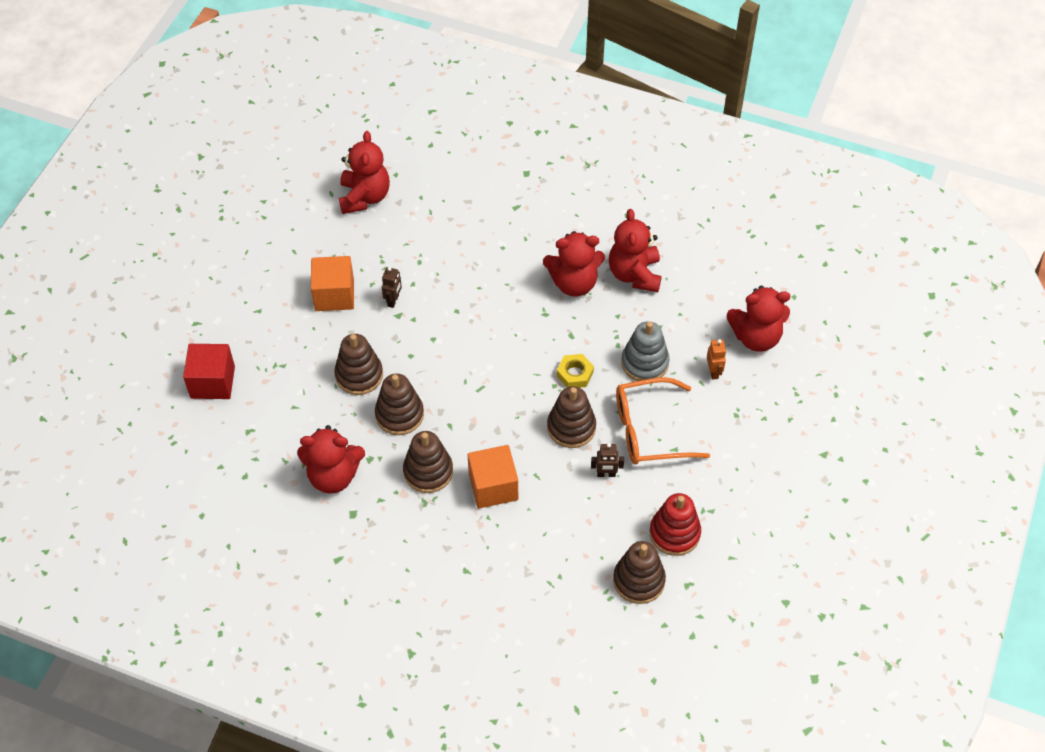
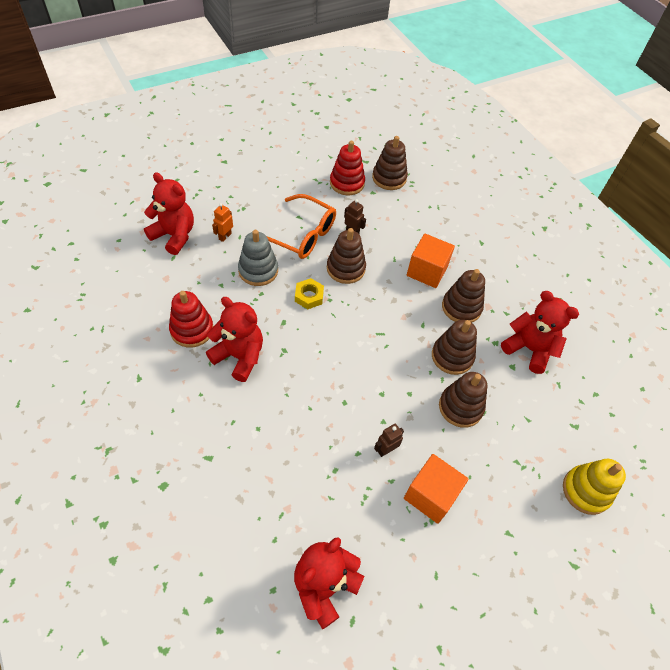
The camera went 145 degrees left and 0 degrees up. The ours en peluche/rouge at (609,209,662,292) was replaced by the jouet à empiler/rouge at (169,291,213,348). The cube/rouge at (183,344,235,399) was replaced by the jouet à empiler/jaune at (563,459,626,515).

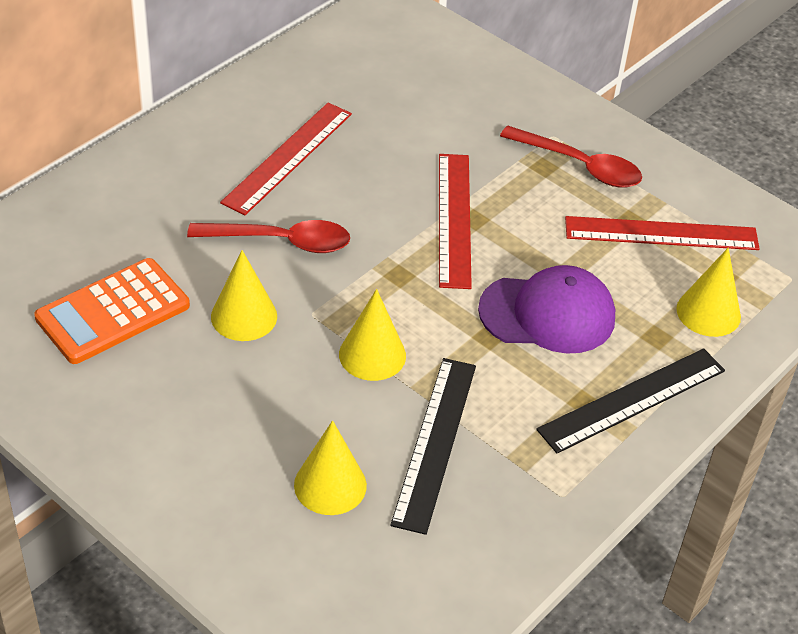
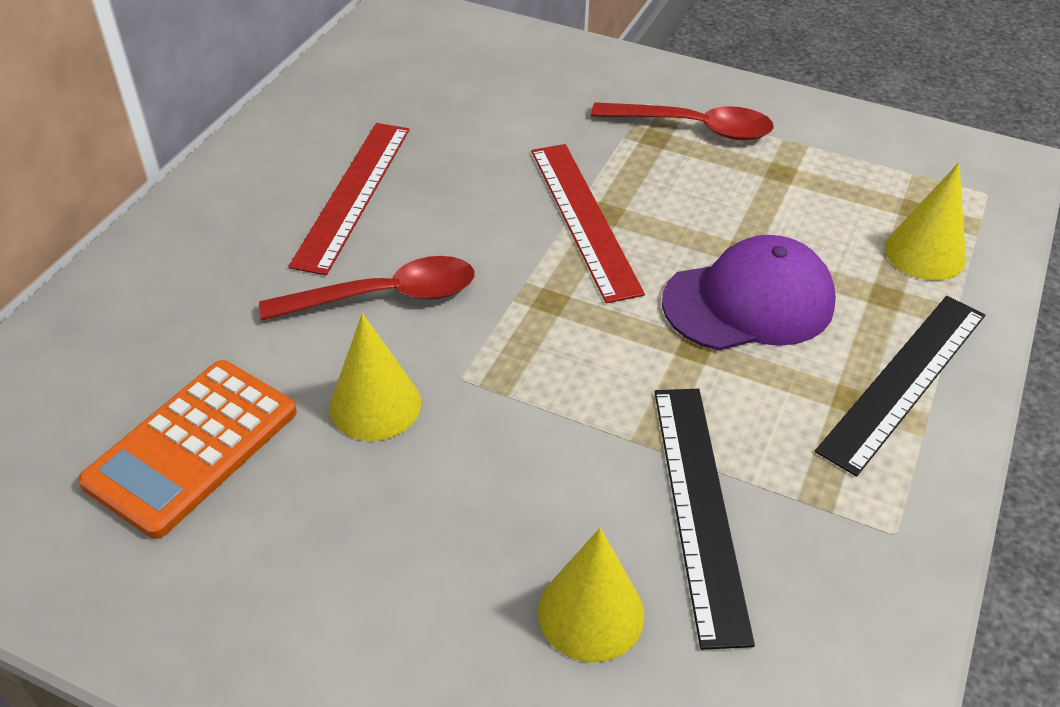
The camera went 15 degrees left and 0 degrees up. The règle/rouge at (565,216,760,250) disappeared. The cône/jaune at (339,289,406,381) disappeared.

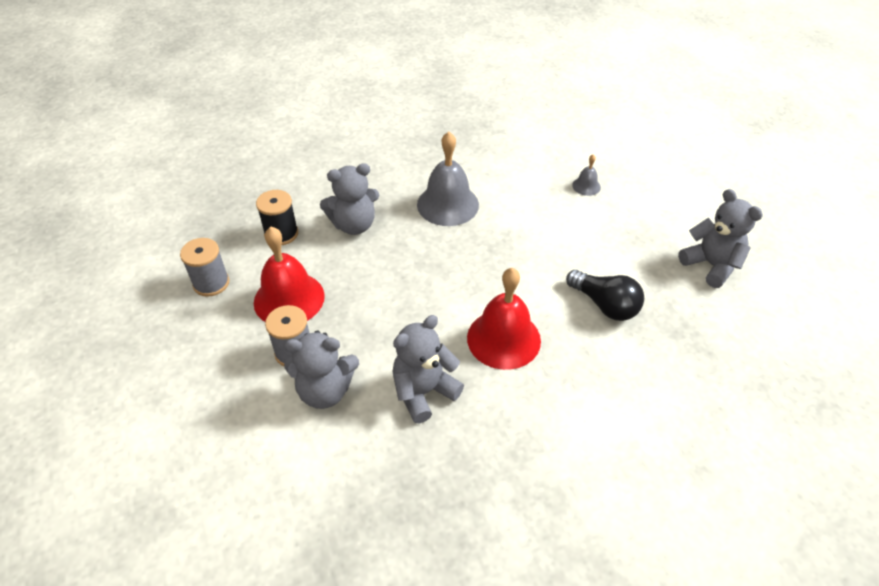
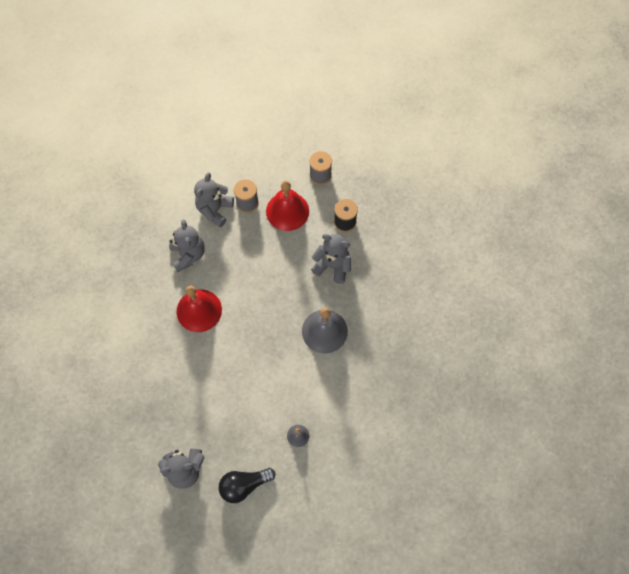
The camera went 115 degrees right and 20 degrees up. The ours en peluche/gris at (320,163,379,235) turned 105 degrees clockwise. The ampoule/noir moved from (566,270,644,321) to (219,468,276,503).

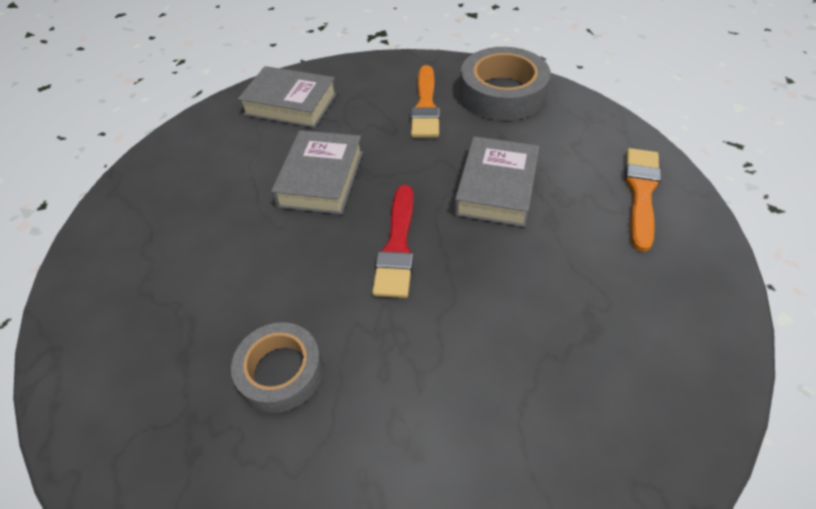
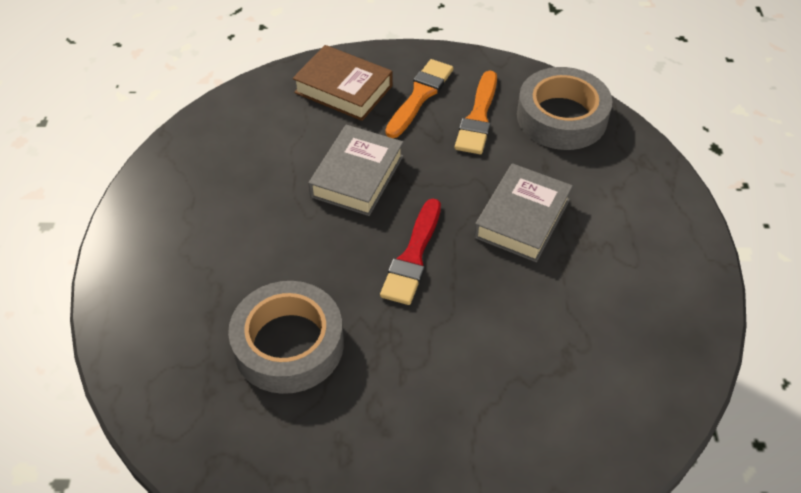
The camera went 10 degrees right and 0 degrees up. The livre/gris at (238,66,337,128) became the livre/marron at (293,45,393,121). The pinceau/orange moved from (625,148,661,252) to (386,59,453,138). The ruban adhésif/gris at (231,322,323,413) changed to 1.53 times the size.

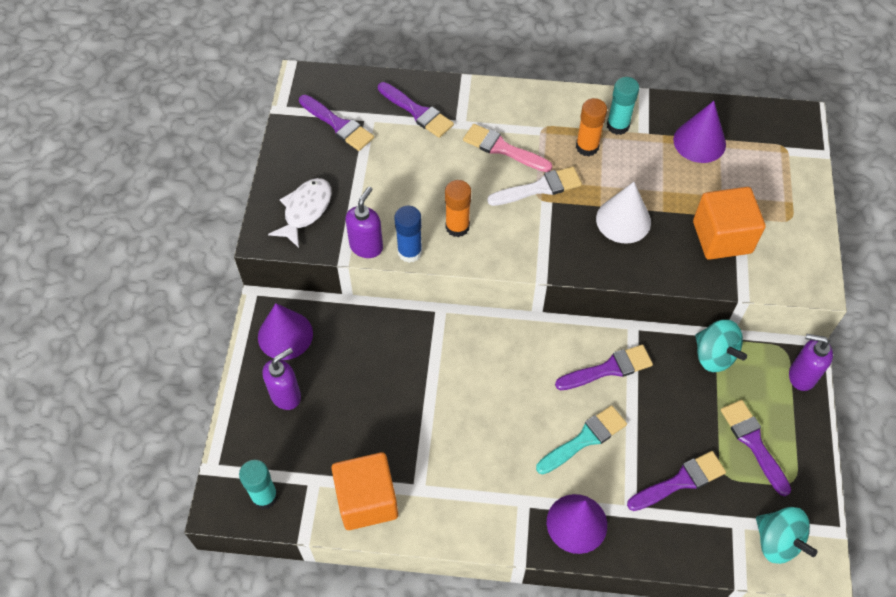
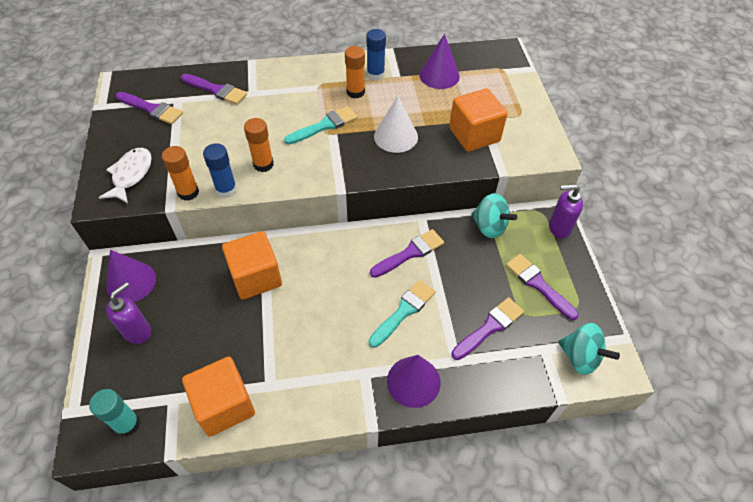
The camera went 15 degrees left and 5 degrees down. The bâton de colle/turquoise at (607,77,639,135) became the bâton de colle/bleu at (366,29,386,81). The pinceau/rose at (463,124,552,172) disappeared. The pinceau/blanc at (487,167,582,206) became the pinceau/turquoise at (284,106,358,145). The distributeur de savon/violet at (345,186,383,258) was replaced by the bâton de colle/orange at (162,146,199,201). The cube/orange at (222,231,282,300) appeared.

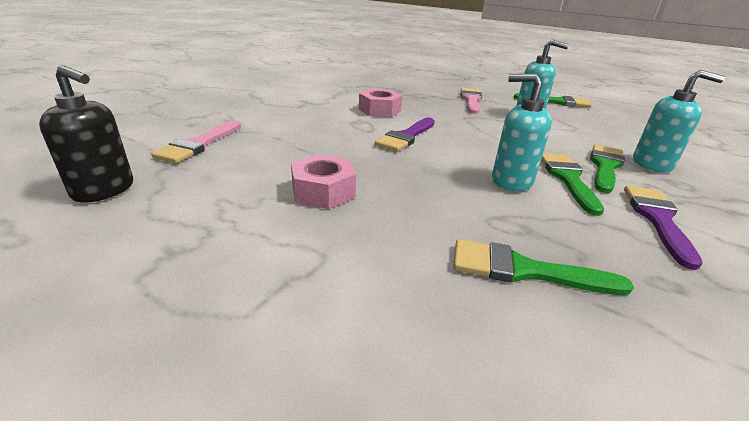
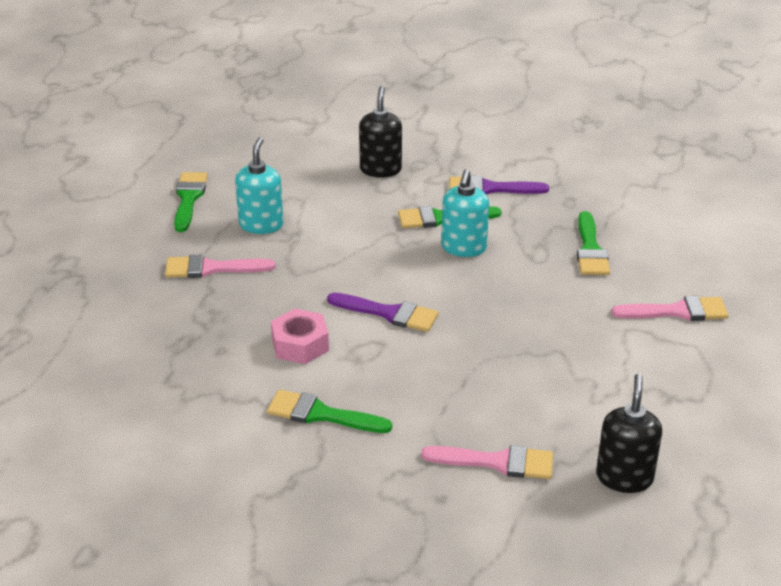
The camera went 100 degrees left and 5 degrees up. The distributeur de savon/turquoise at (633,70,725,172) became the distributeur de savon/noir at (359,86,402,178). The pinceau/vert moved from (590,144,625,193) to (267,390,392,433). The écrou/rose at (291,154,356,209) disappeared. The pinceau/rose at (611,296,728,321) appeared.

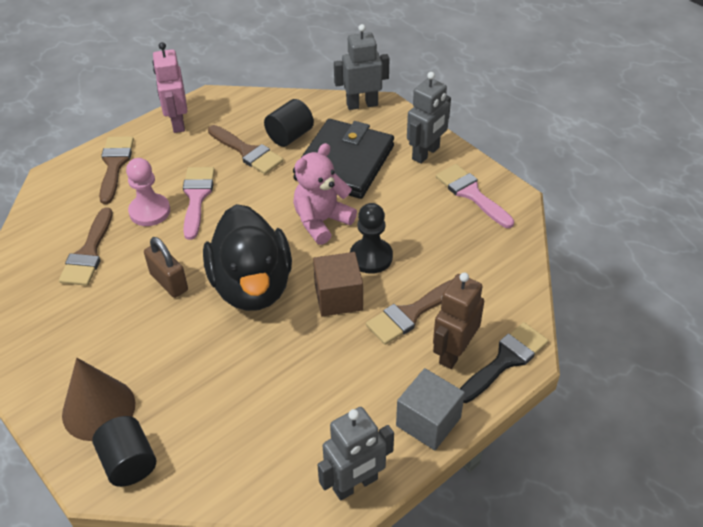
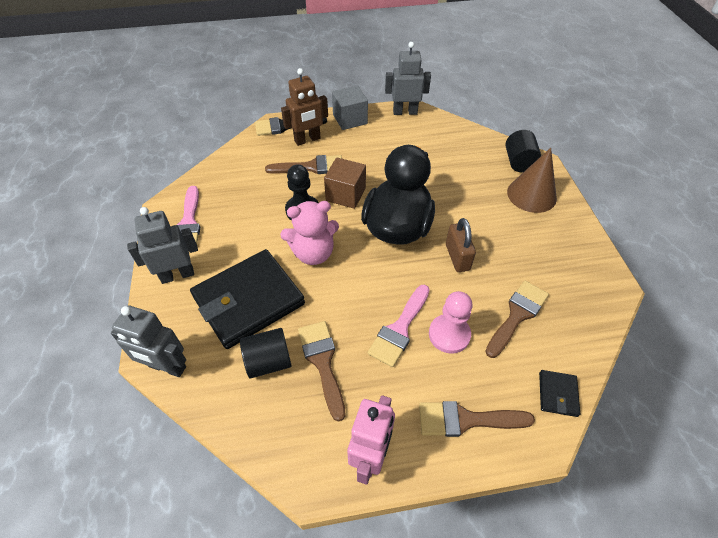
The camera went 150 degrees left and 5 degrees up. The pinceau/marron at (99,136,134,204) turned 60 degrees clockwise. The portefeuille/noir at (539,370,580,417) appeared.

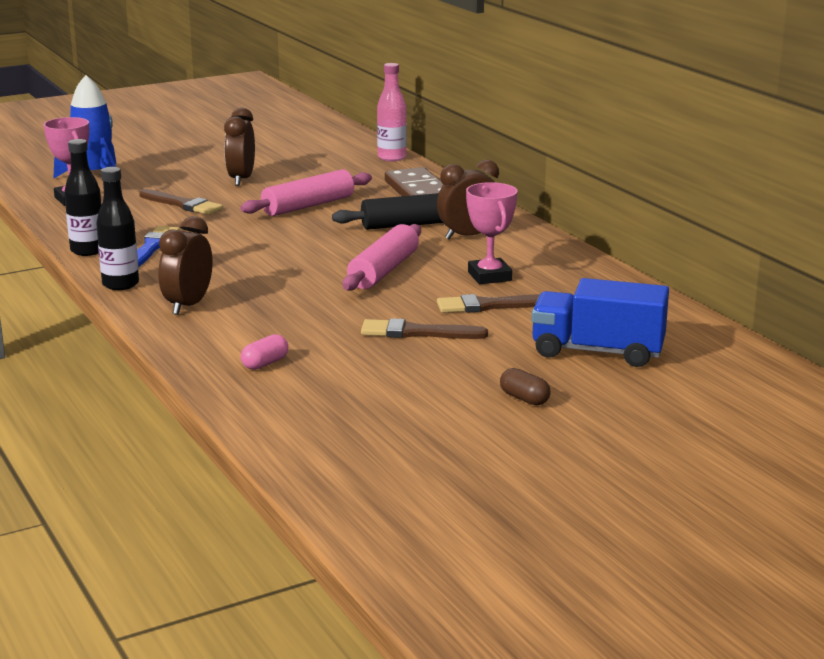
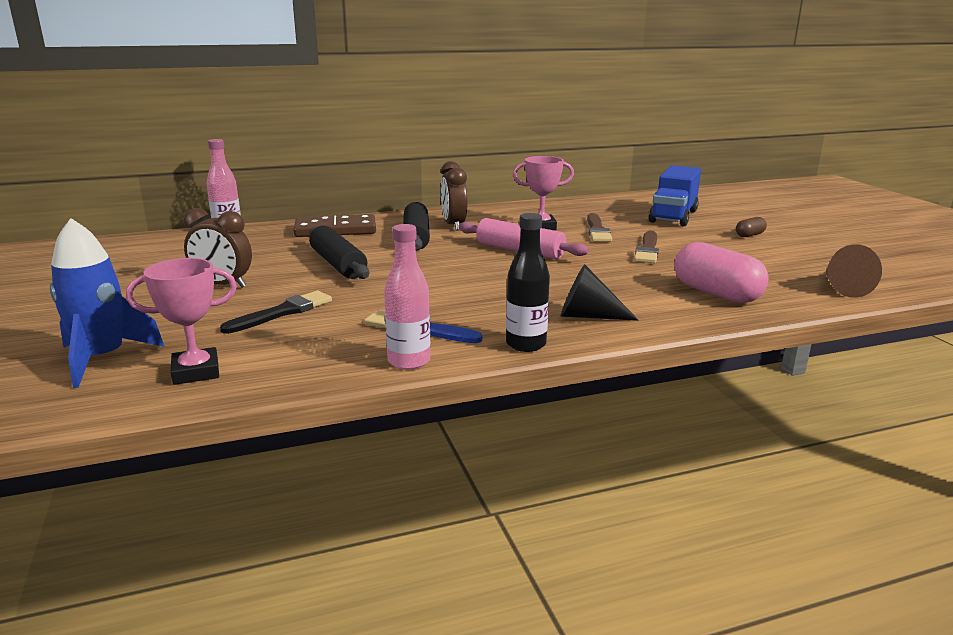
The camera went 80 degrees left and 0 degrees up. The bouteille/noir at (64,139,101,256) became the bouteille/rose at (384,224,430,370). The rouleau à pâtisserie/rose at (240,169,372,216) became the rouleau à pâtisserie/noir at (309,226,369,279). The pinceau/marron at (139,189,223,215) became the pinceau/noir at (220,291,332,334). The réveil/marron at (158,216,213,315) was replaced by the cône/noir at (561,265,639,321). The gélule/rose at (241,334,288,370) changed to 2.12 times the size. The cône/marron at (825,244,882,298) appeared.

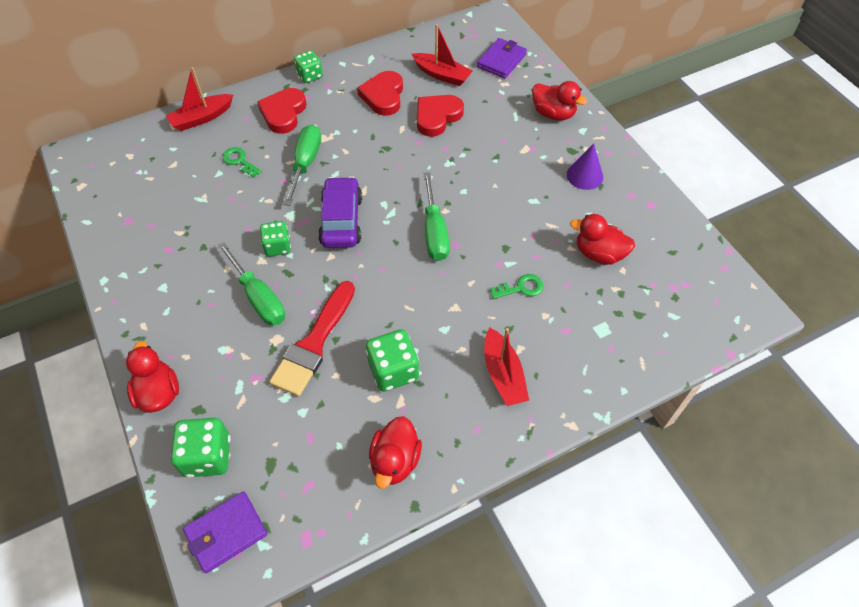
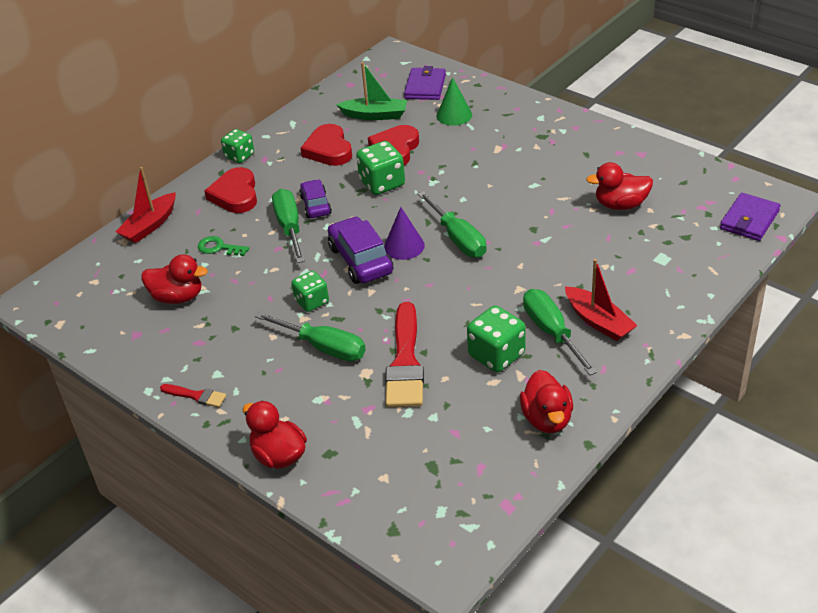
The camera went 20 degrees left and 15 degrees down. The bateau/rouge at (412,24,473,86) became the bateau/vert at (336,62,407,120). The canard/rouge moved from (532,81,587,121) to (142,254,208,304). The cône/violet moved from (567,143,603,190) to (384,207,425,260). The clé/vert at (490,274,544,299) disappeared. The dé/vert moved from (170,418,230,478) to (356,141,405,195). The portefeuille/violet moved from (183,491,267,573) to (720,193,781,241). The cône/vert at (437,77,472,126) appeared. The voiture/violet at (299,179,332,218) appeared. The tournevis/vert at (523,289,597,375) appeared. The pinceau/rouge at (160,384,226,407) appeared.

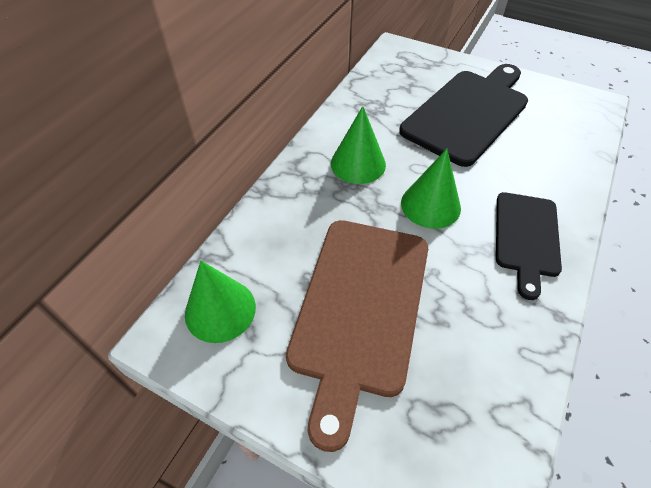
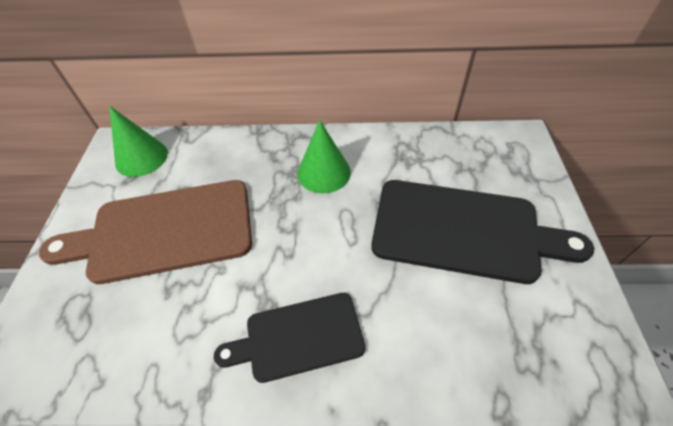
The camera went 65 degrees right and 0 degrees up. The cône/vert at (401,149,461,229) disappeared.

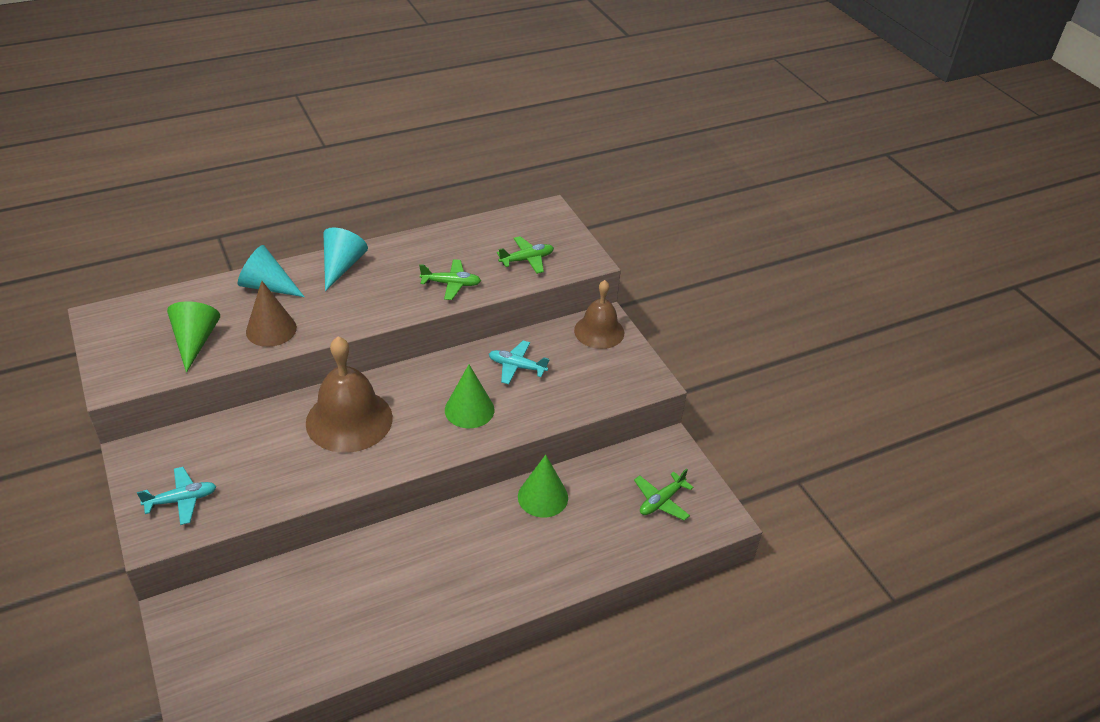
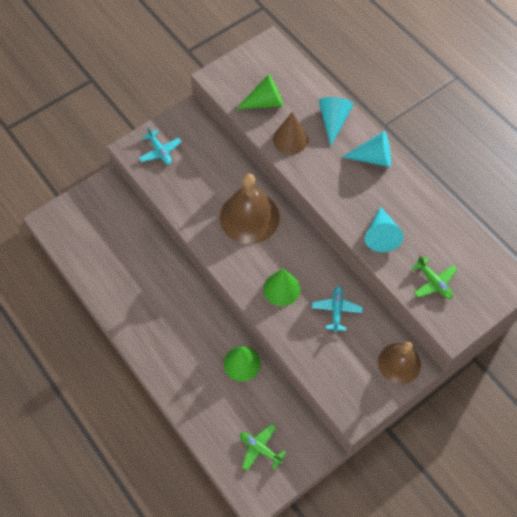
The camera went 80 degrees right and 20 degrees up. The avion/vert at (419,259,481,300) was replaced by the cône/turquoise at (365,207,404,252).

